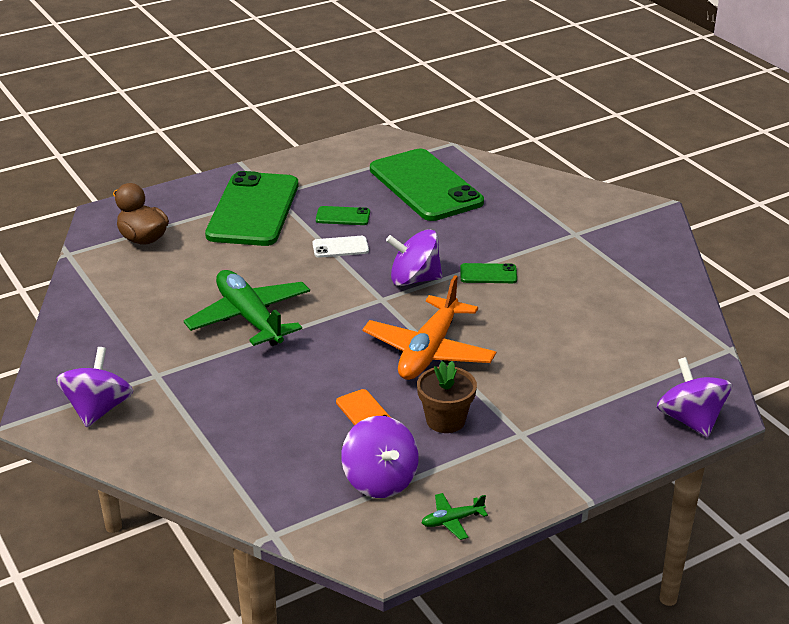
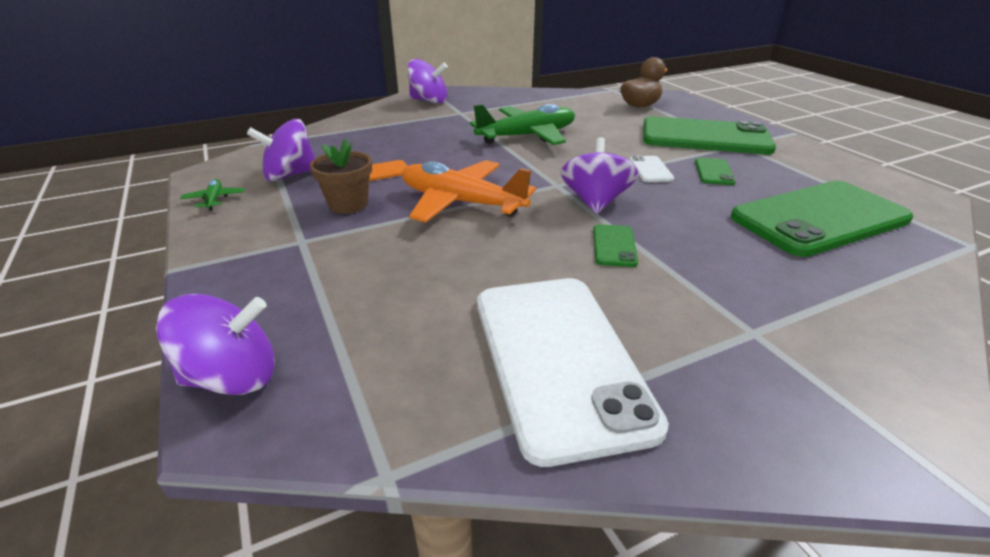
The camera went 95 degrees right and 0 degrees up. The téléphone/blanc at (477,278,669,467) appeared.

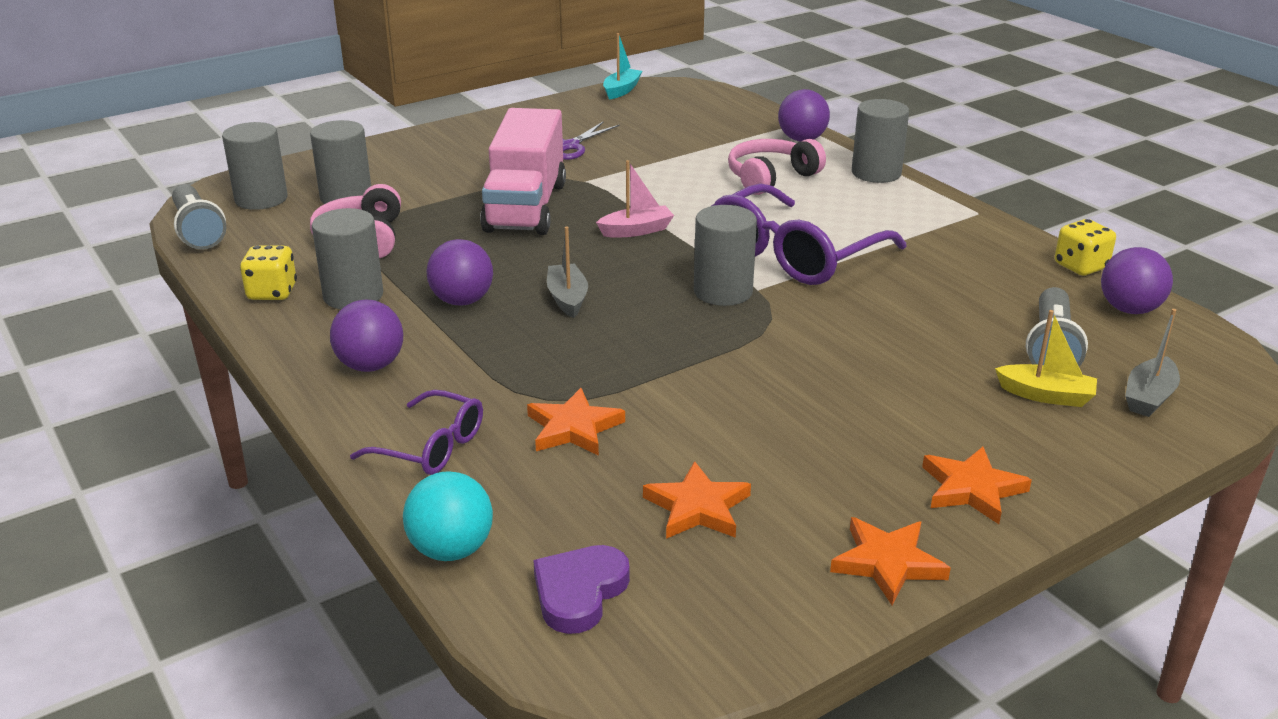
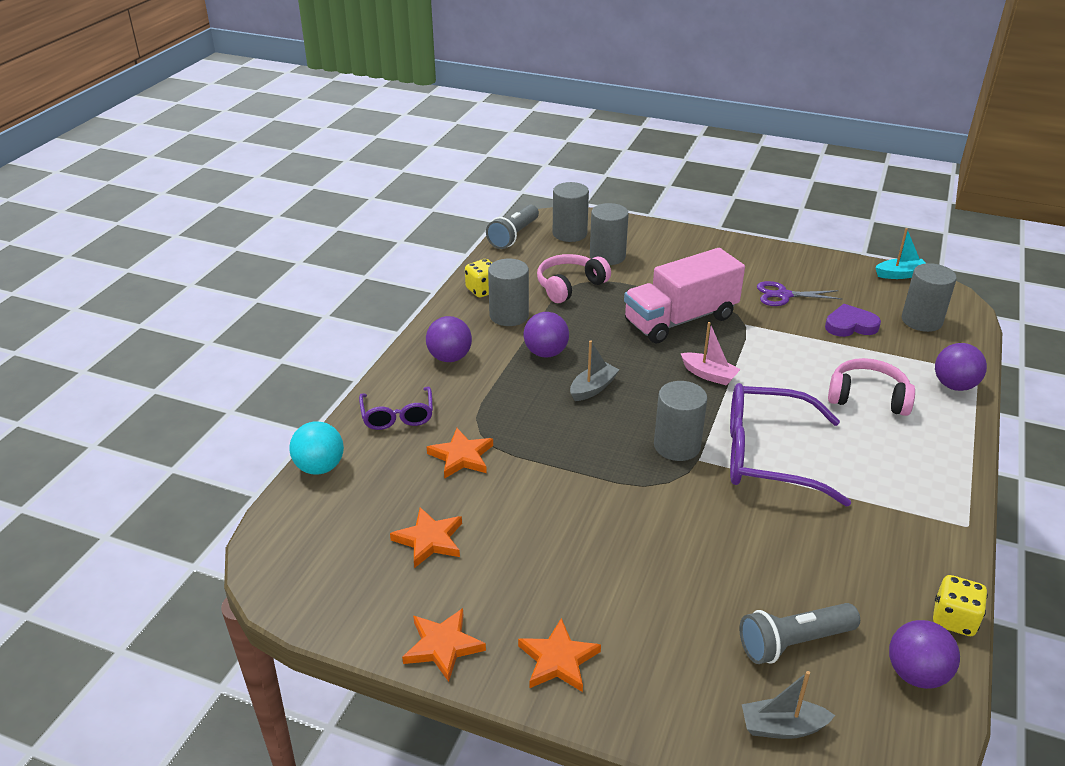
The camera went 55 degrees right and 5 degrees up. The cylindre/gris moved from (852,99,909,183) to (902,263,957,332). The bateau/jaune at (995,310,1097,407) disappeared. The cœur/violet moved from (533,545,630,634) to (825,304,881,337).

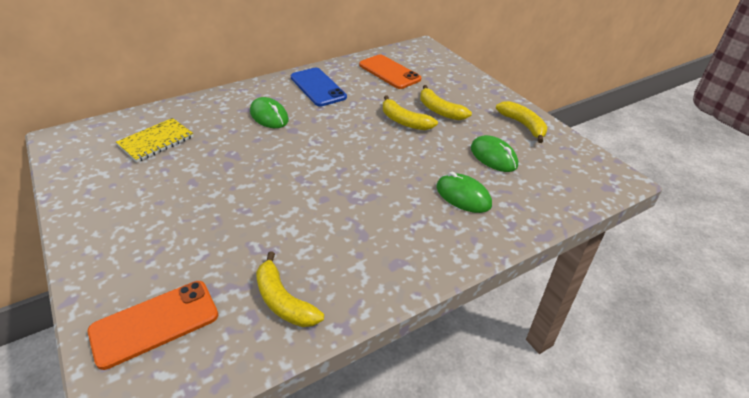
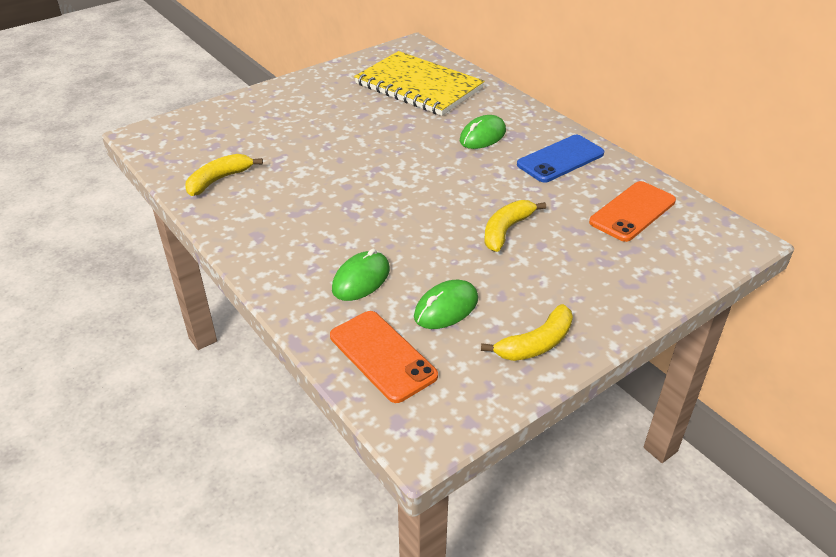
The camera went 85 degrees right and 0 degrees up. The banane/jaune at (420,85,472,120) disappeared. The carnet/jaune at (116,118,194,162) changed to 1.85 times the size. The téléphone/orange moved from (88,281,218,370) to (330,311,438,403).

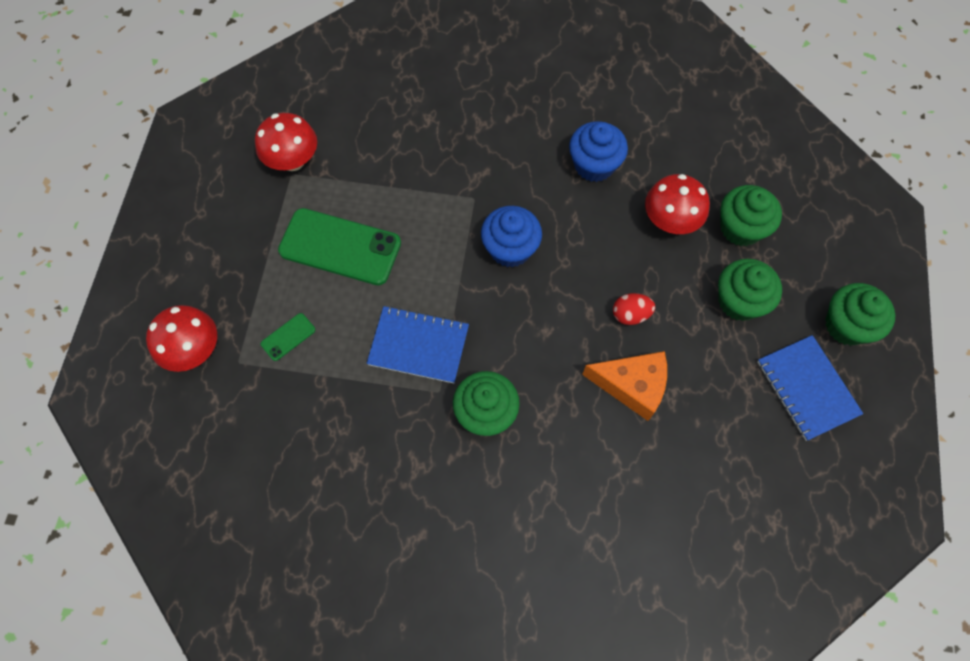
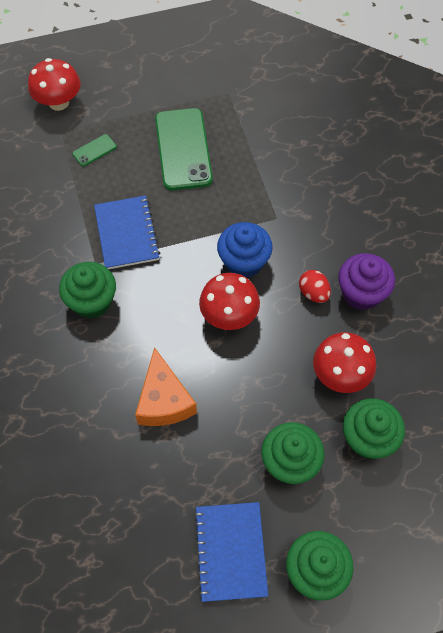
The camera went 65 degrees right and 5 degrees down. The champignon/rouge moved from (255,113,317,171) to (199,273,260,330). The muffin/bleu at (569,121,628,182) became the muffin/violet at (338,253,395,310). The œuf/rouge moved from (613,293,655,325) to (299,270,331,303). The téléphone/vert at (261,313,315,361) turned 60 degrees counterclockwise. The carnet/bleu at (757,335,863,441) turned 45 degrees counterclockwise.

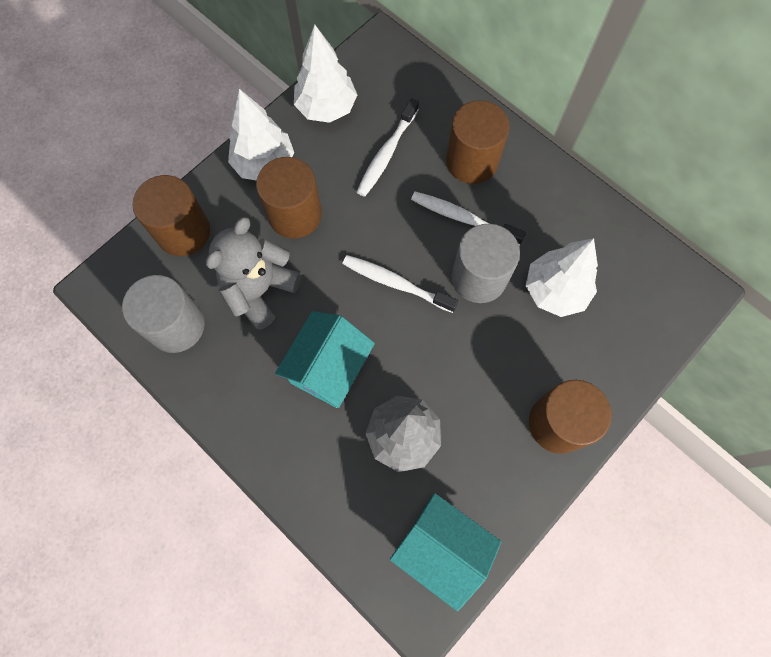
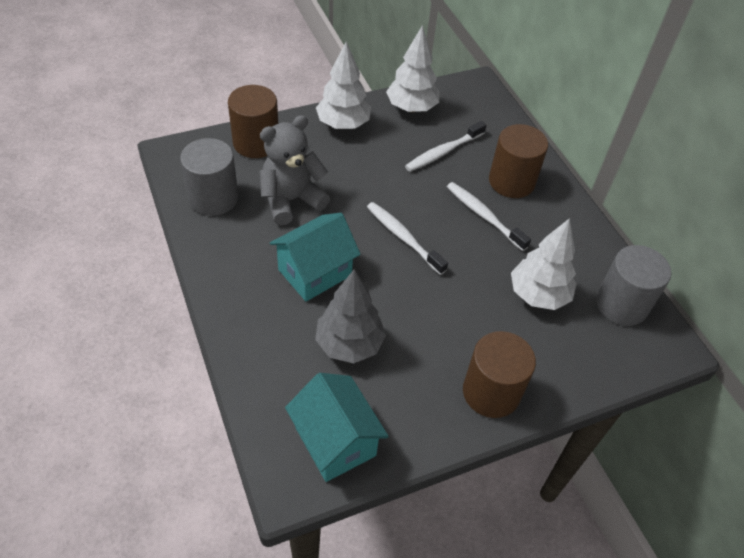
The camera went 20 degrees right and 20 degrees down. The cylindre/marron at (256,157,322,239) disappeared. The cylindre/gris moved from (452,224,520,303) to (596,245,671,326).

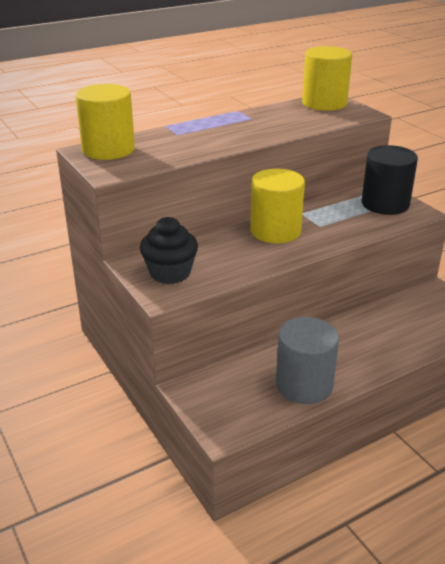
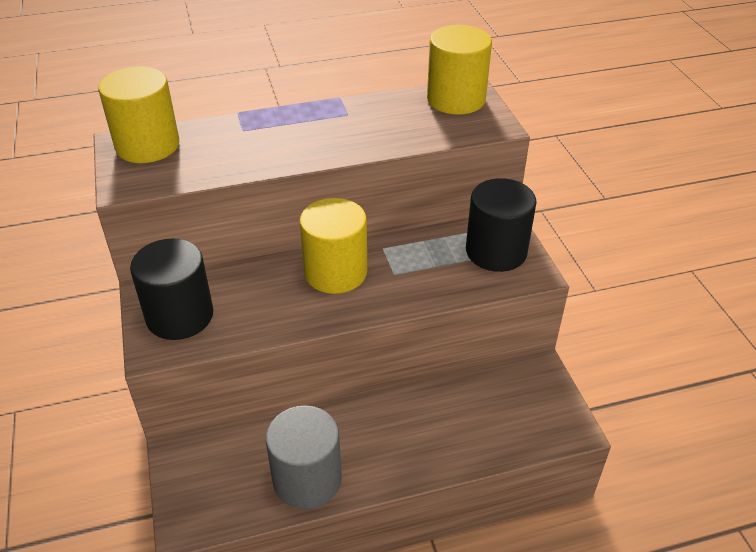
The camera went 15 degrees right and 10 degrees up. The muffin/noir at (140,217,198,284) was replaced by the cylindre/noir at (130,239,213,340).

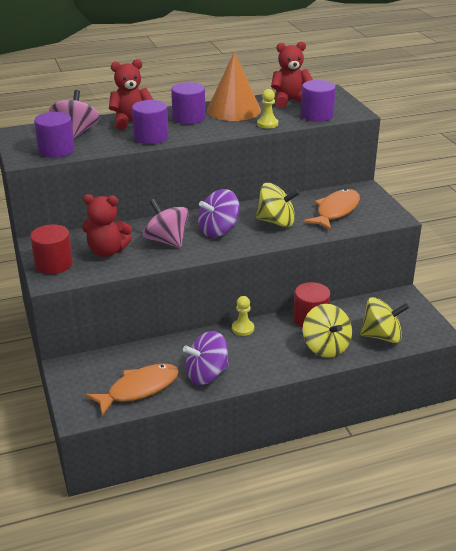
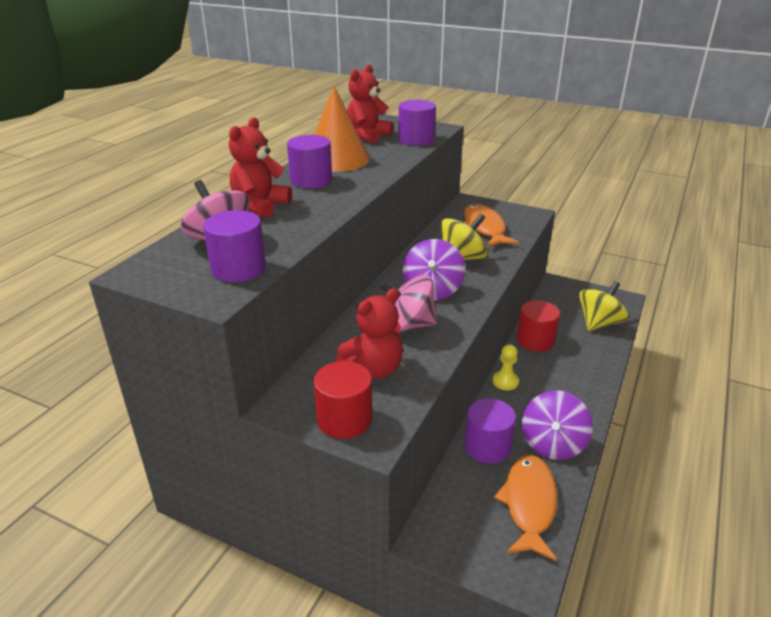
The camera went 45 degrees left and 0 degrees up. The pion/jaune at (257,89,278,129) disappeared. The cylindre/violet moved from (132,100,168,144) to (465,398,516,464). The toupie/jaune at (303,304,352,358) disappeared.

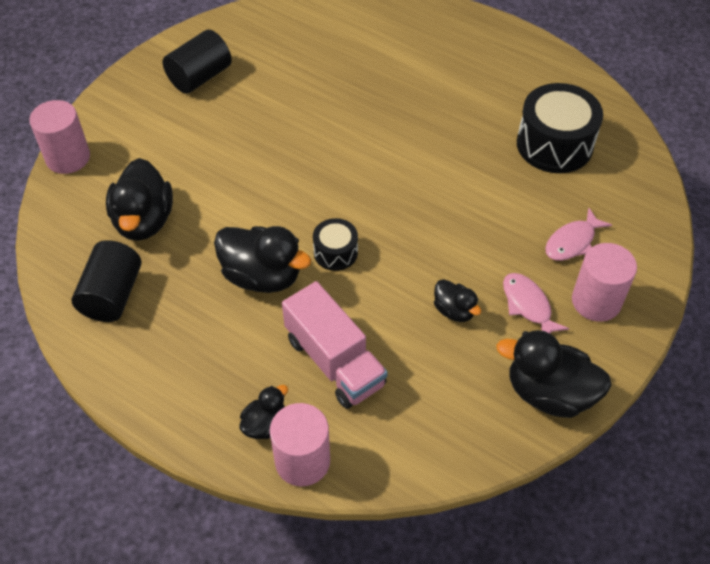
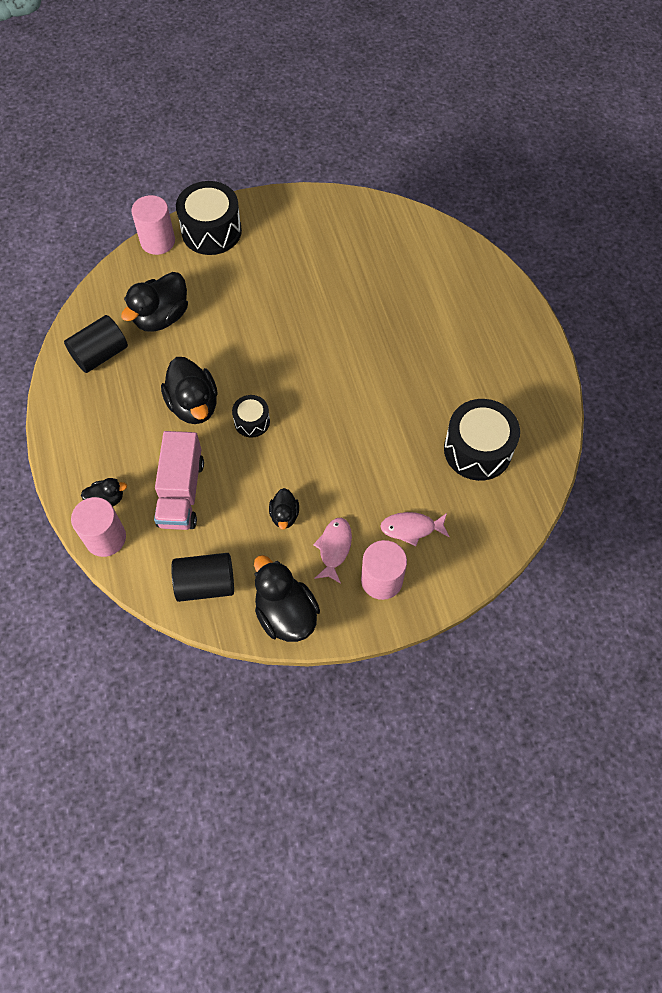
The camera went 40 degrees right and 10 degrees up. The cylindre/noir moved from (163,30,232,94) to (171,553,234,602). The tambour/noir at (176,181,242,255) appeared.

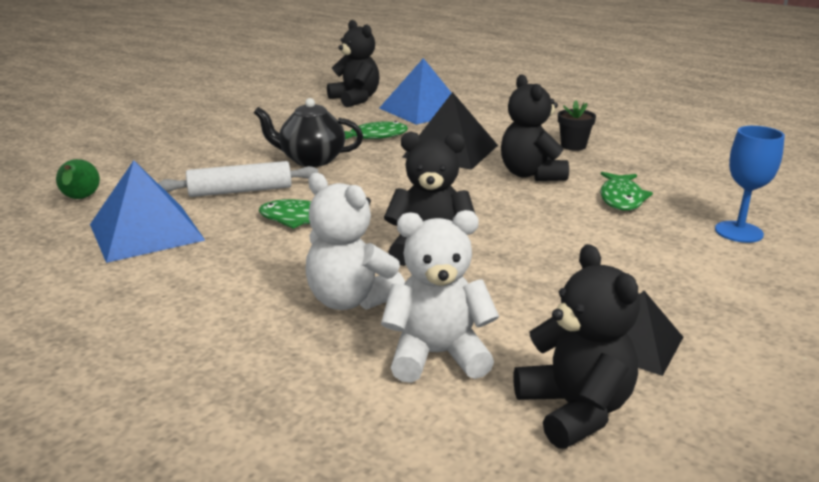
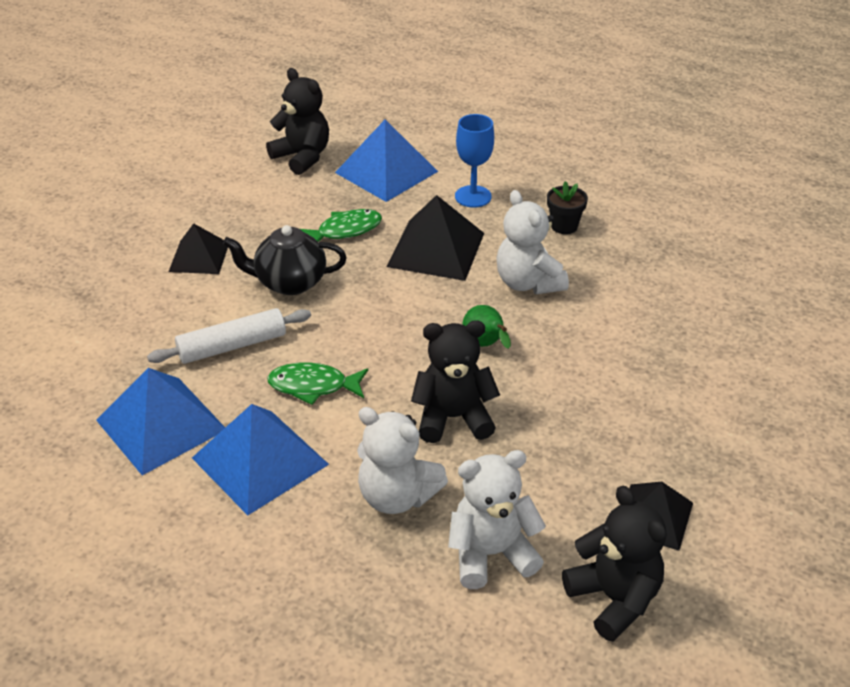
The camera went 10 degrees left and 15 degrees up. The ours en peluche/noir at (501,74,569,181) became the ours en peluche/blanc at (496,190,569,294). The verre à pied/bleu moved from (715,126,785,243) to (455,114,494,208). The poire/vert moved from (56,159,100,199) to (462,305,511,349). The poisson/vert at (600,172,653,211) disappeared. The pyramide/noir at (168,223,228,274) appeared. The pyramide/bleu at (192,404,329,515) appeared.

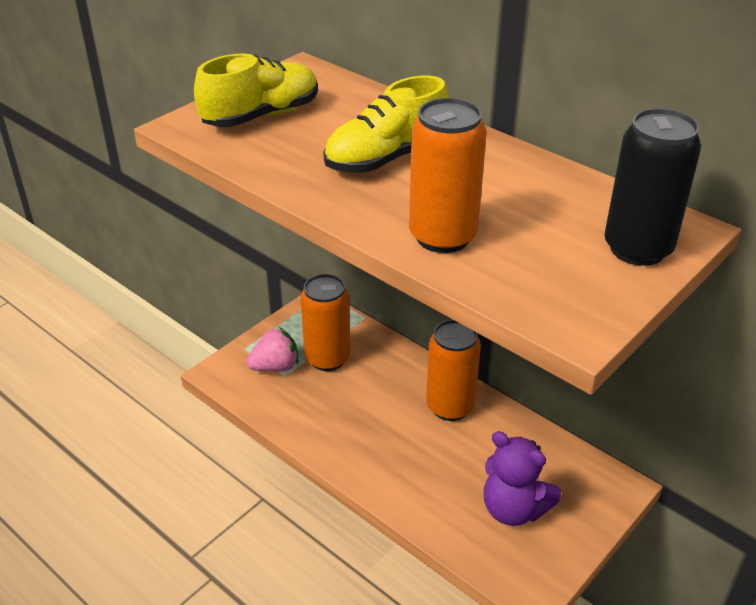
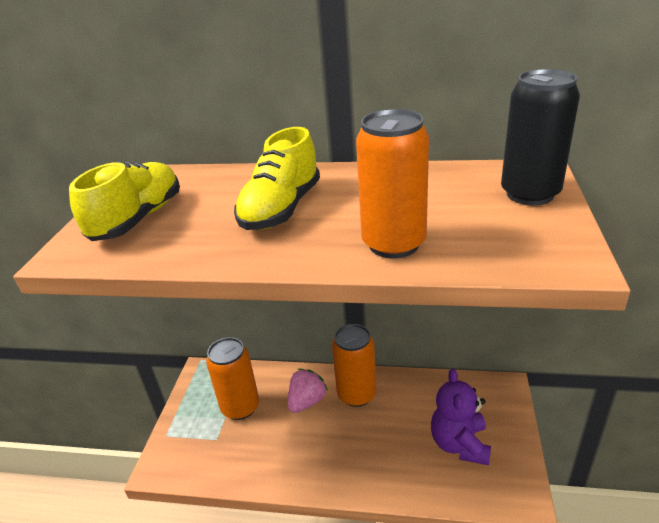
The camera went 30 degrees left and 5 degrees down. The fraise/rose moved from (247,327,298,372) to (288,369,328,413). The ours en peluche/violet at (484,431,561,526) turned 90 degrees clockwise.

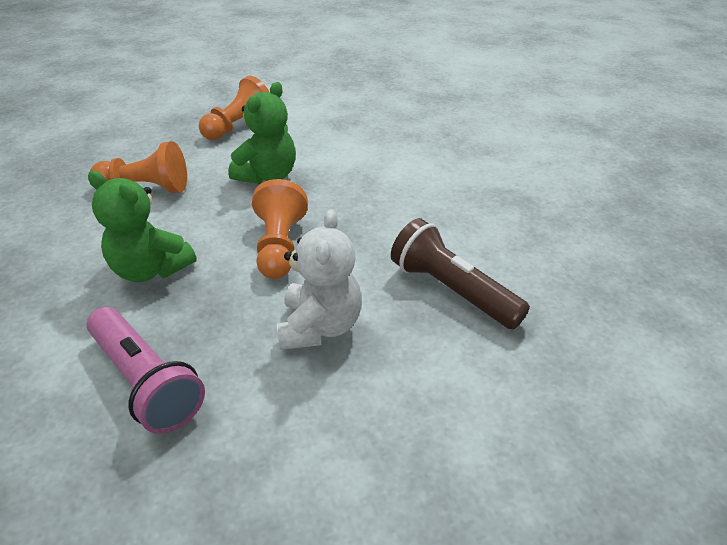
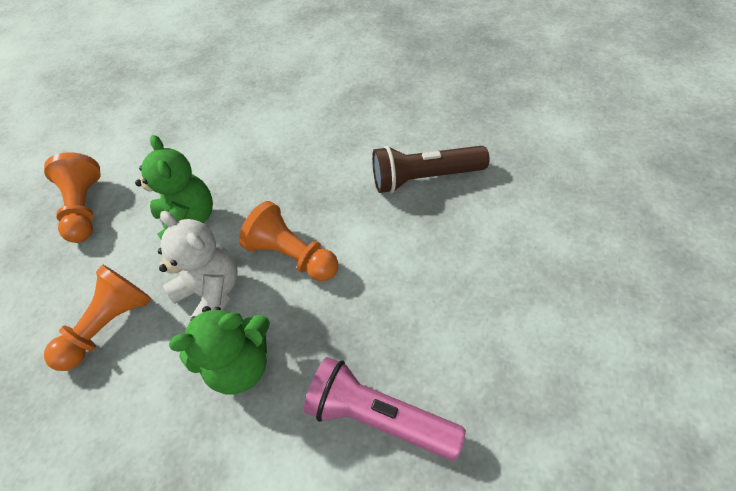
The camera went 50 degrees left and 15 degrees up. The ours en peluche/blanc moved from (277,209,362,350) to (158,211,238,318). The lampe de poche/rose at (87,307,205,434) turned 150 degrees counterclockwise.

